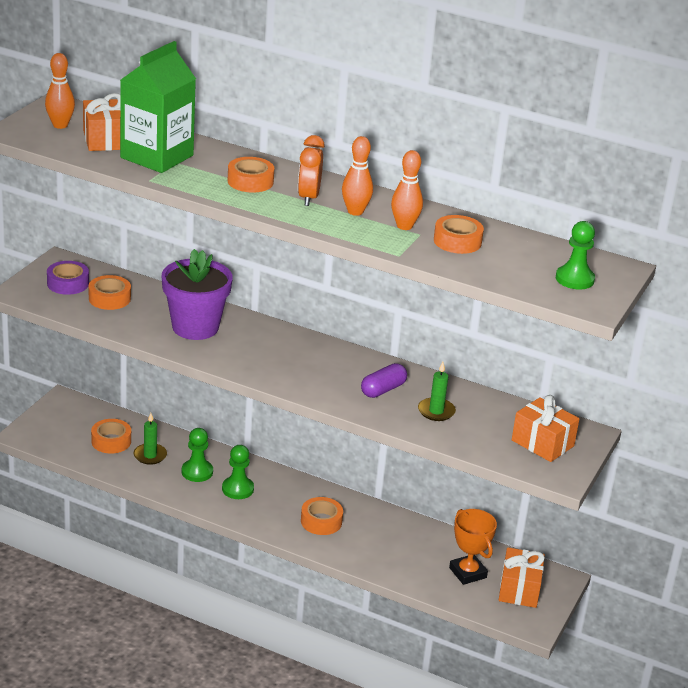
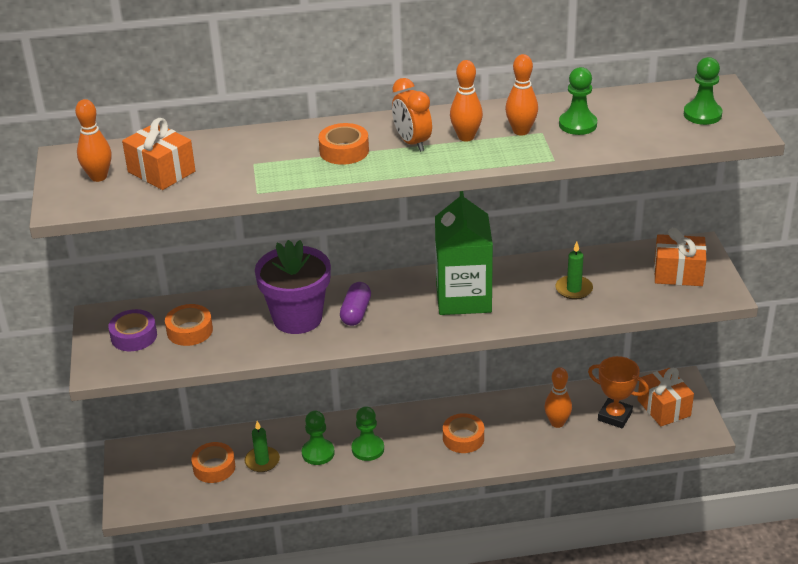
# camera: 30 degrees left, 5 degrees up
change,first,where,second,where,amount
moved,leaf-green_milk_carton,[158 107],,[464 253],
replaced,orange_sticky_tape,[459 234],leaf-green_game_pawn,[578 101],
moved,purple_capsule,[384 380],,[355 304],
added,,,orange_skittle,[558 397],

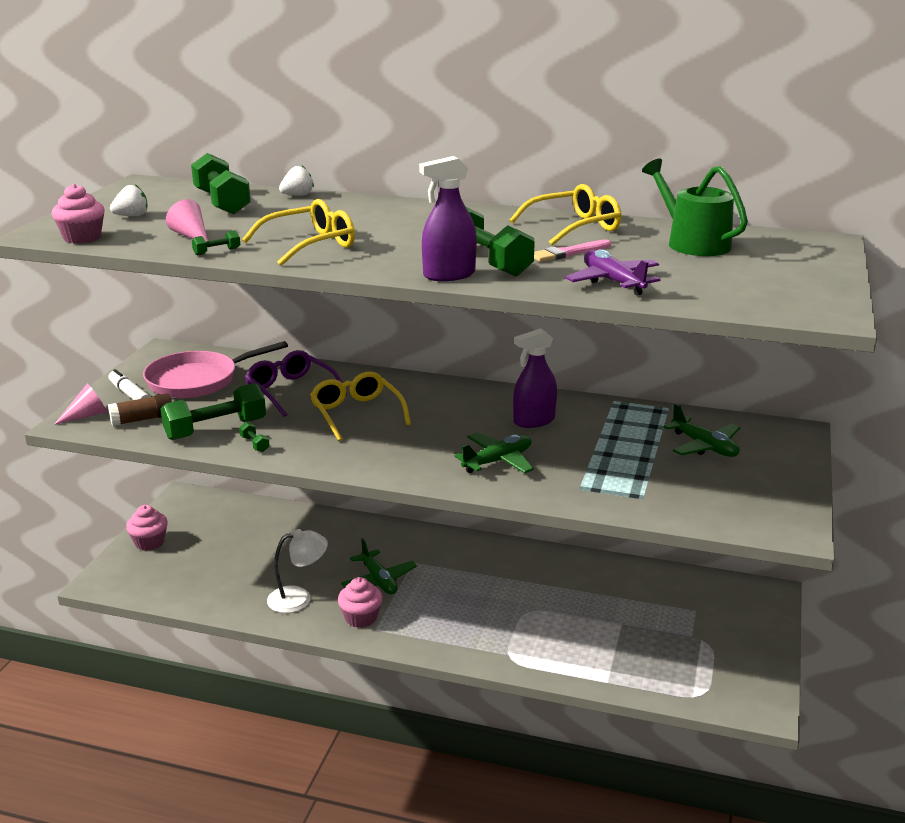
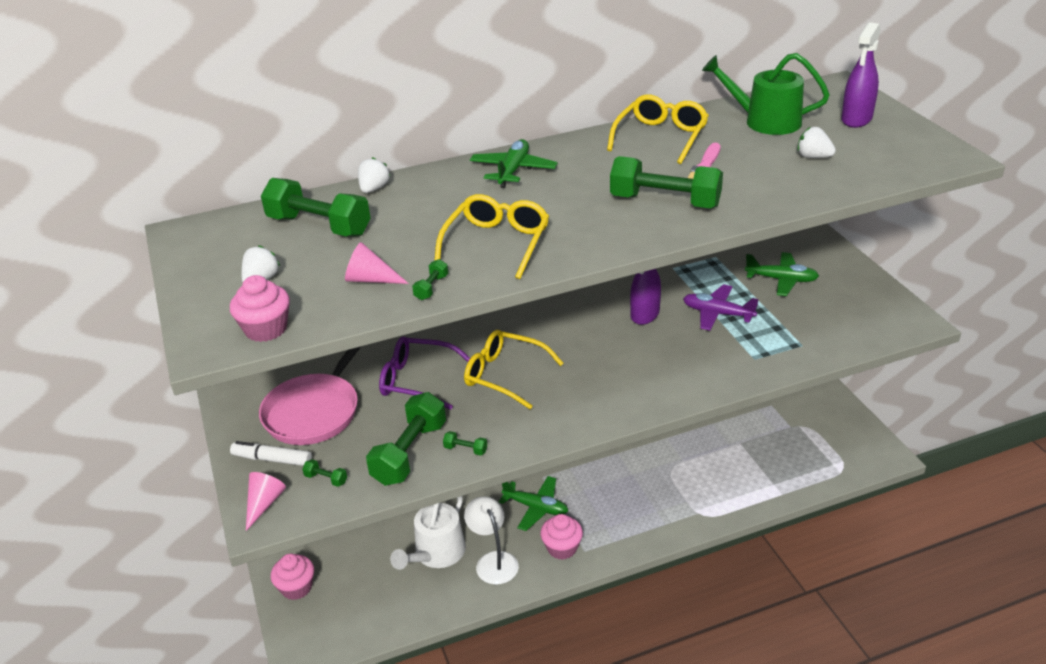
# camera: 35 degrees left, 10 degrees up
change,first,where,second,where,amount
moved,purple_spray_cleaner,[448 218],,[860 75],
moved,purple_plane,[612 272],,[721 307],
replaced,dark_brown_stick_of_glue,[140 409],leaf-green_hand_weight,[324 473],
moved,leaf-green_plane,[494 453],,[514 163],
turned,pure_white_lamp,[297 571],,[491 540],60 degrees counterclockwise
added,,,pure_white_strawberry,[817 142],
added,,,pure_white_watering_pot,[428 533],

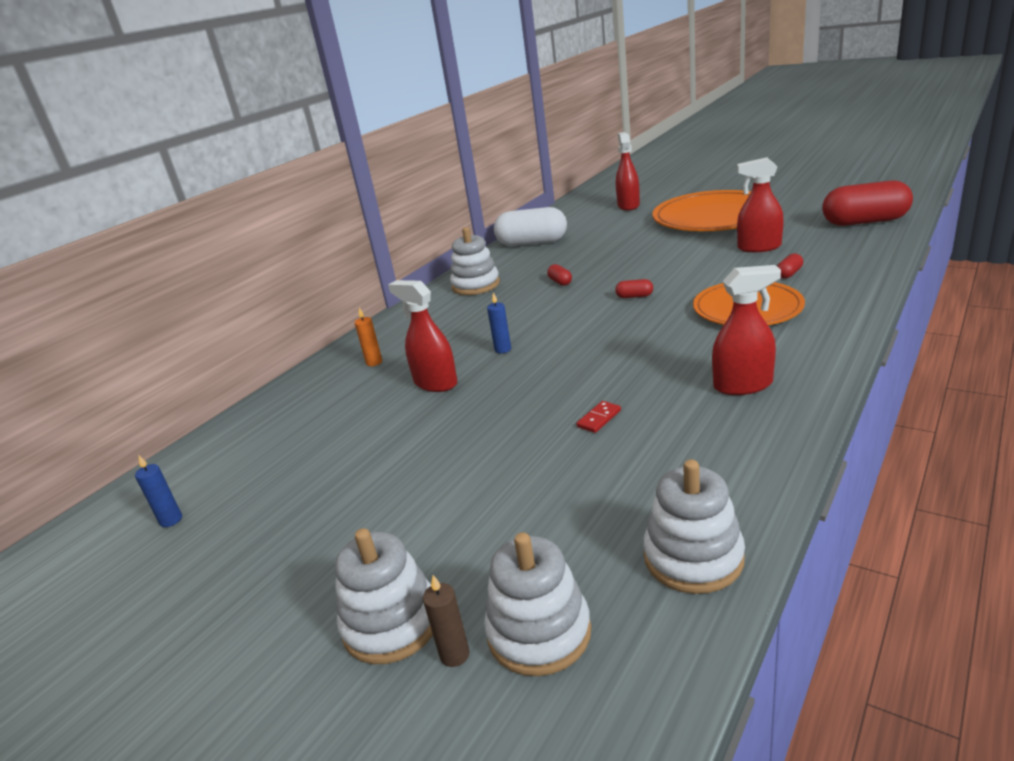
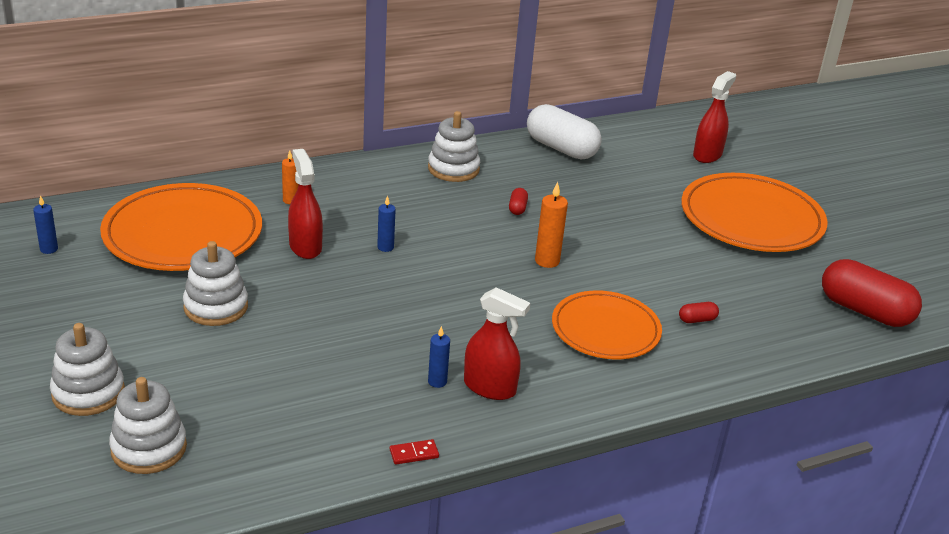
# camera: 25 degrees right, 5 degrees up
change,first,where,second,where,amount
removed,scarlet_spray_cleaner,[760 204],,,
replaced,scarlet_capsule,[634 288],orange_pillar_candle,[551 225],
moved,scarlet_domino,[598 417],,[414 451],
moved,pure_white_stacking_rings,[694 527],,[215 283],
removed,dark_brown_pillar_candle,[446 621],,,
added,,,orange_plate,[181 227],
added,,,blue_pillar_candle,[439 357],

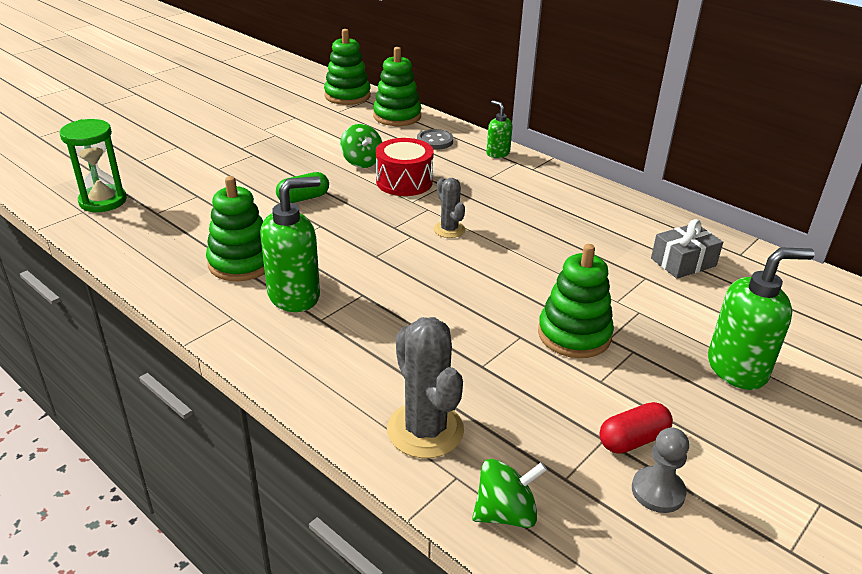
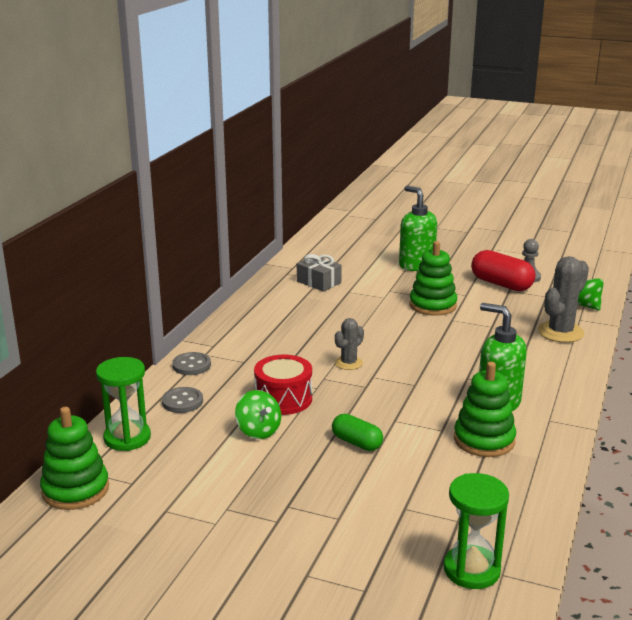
# camera: 110 degrees left, 10 degrees down
change,first,where,second,where,amount
replaced,leaf-green_stacking_rings,[397 86],leaf-green_sandglass,[123 404],
replaced,leaf-green_pump_bottle,[499 129],ash-grey_shirt_button,[191 363],
turned,leaf-green_toy_top,[361 146],,[258 414],105 degrees clockwise
resized,scarlet_capsule,[636 427],,[503 270],x1.62

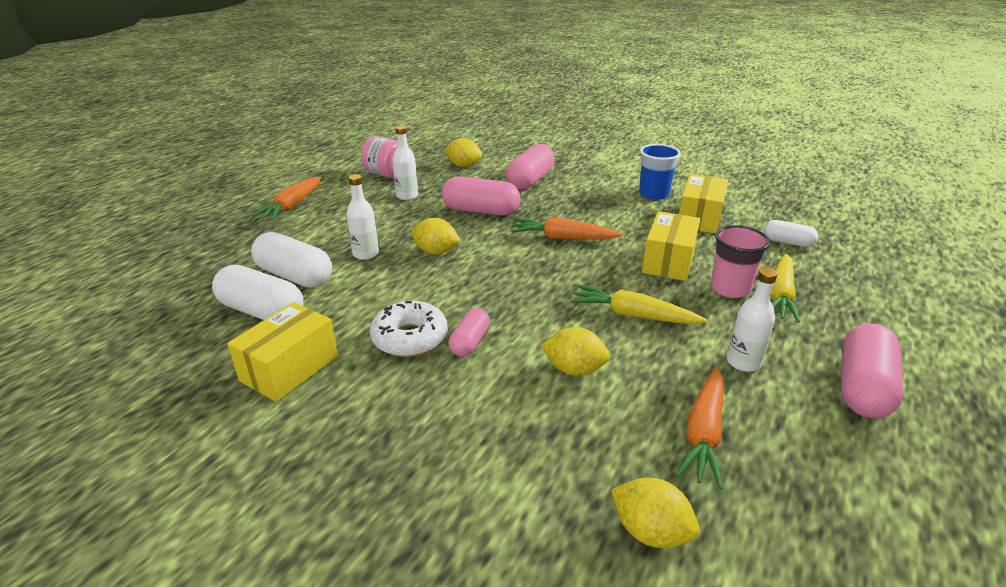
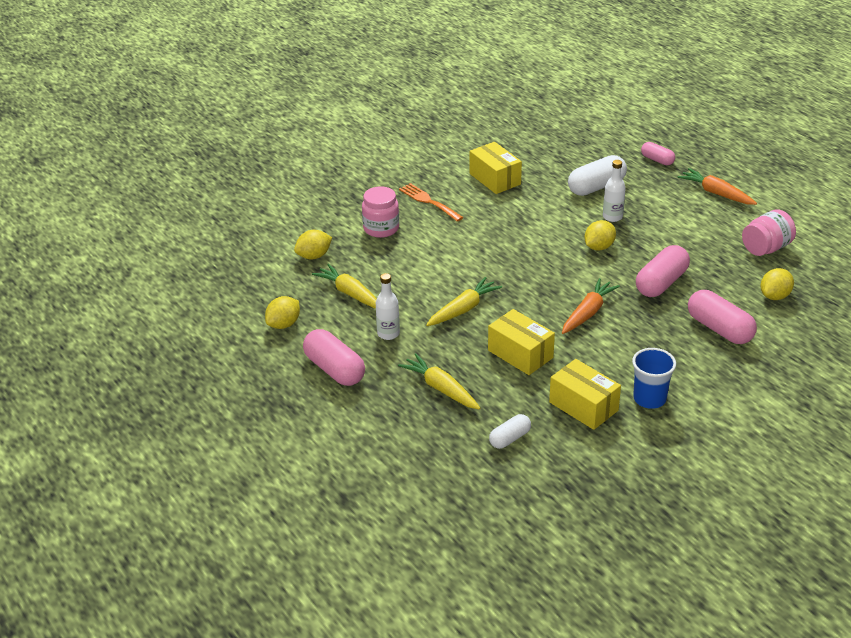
# camera: 115 degrees right, 5 degrees up
change,first,where,second,where,amount
removed,pure_white_flask,[405 163],,,
removed,pink_tumbler,[740 261],,,
removed,pure_white_capsule,[258 292],,,
removed,pure_white_glazed_donut,[409 329],,,
moved,pink_capsule,[469 332],,[658 153],
moved,golden_lemon,[575 351],,[282 312],
recoloured,orange_carrot,[699 428],golden_carrot,[344 286],
added,,,orange_dinner_fork,[431 202],
added,,,pink_preserve_jar,[380 212],

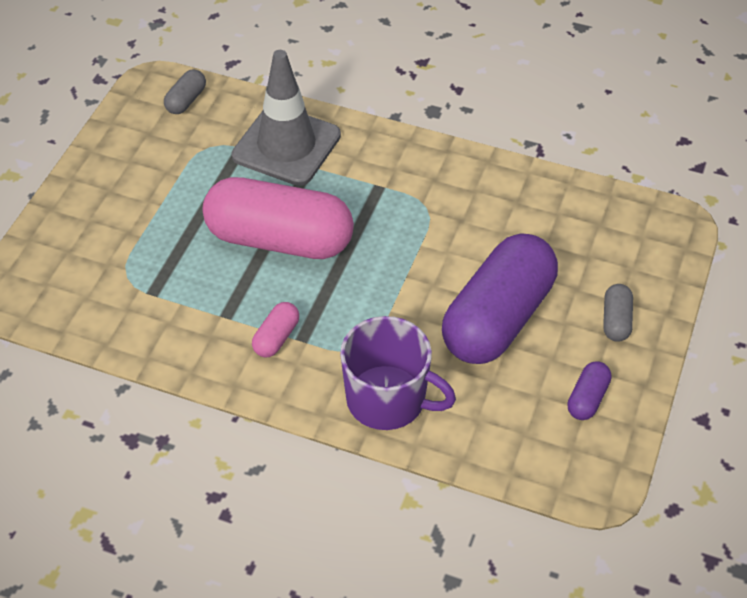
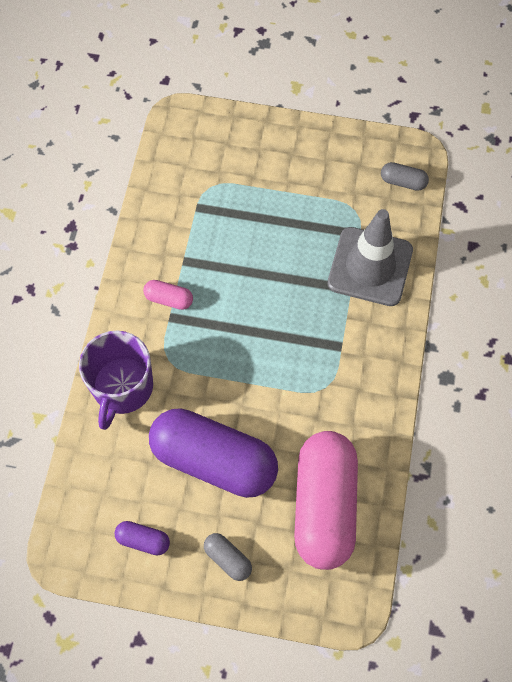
# camera: 80 degrees right, 15 degrees up
change,first,where,second,where,amount
moved,pink_capsule,[278 218],,[326 500],
turned,ash-grey_capsule,[618 313],,[228 557],45 degrees clockwise

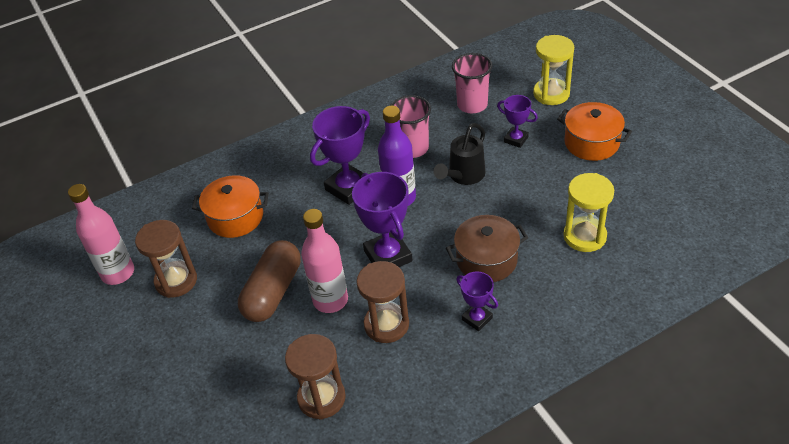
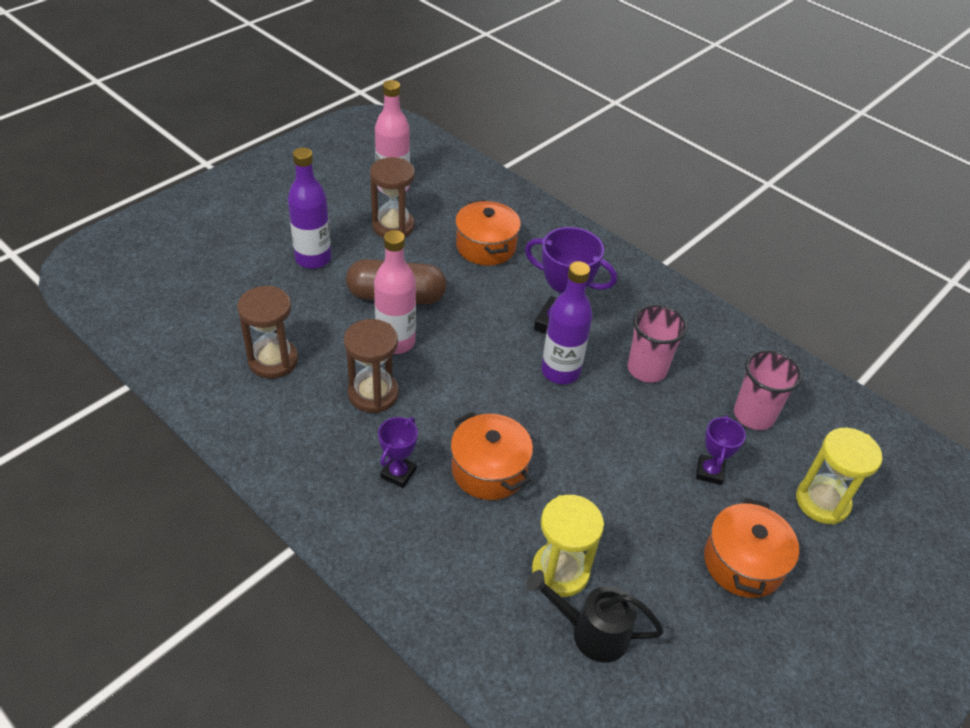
# camera: 65 degrees right, 0 degrees up
change,first,where,second,where,amount
moved,black_watering_pot,[460 154],,[595 616],
removed,purple_prize_cup,[382 219],,,
recoloured,dark_brown_stockpot,[487 248],orange_stockpot,[491 455],
added,,,purple_flask,[309 208],

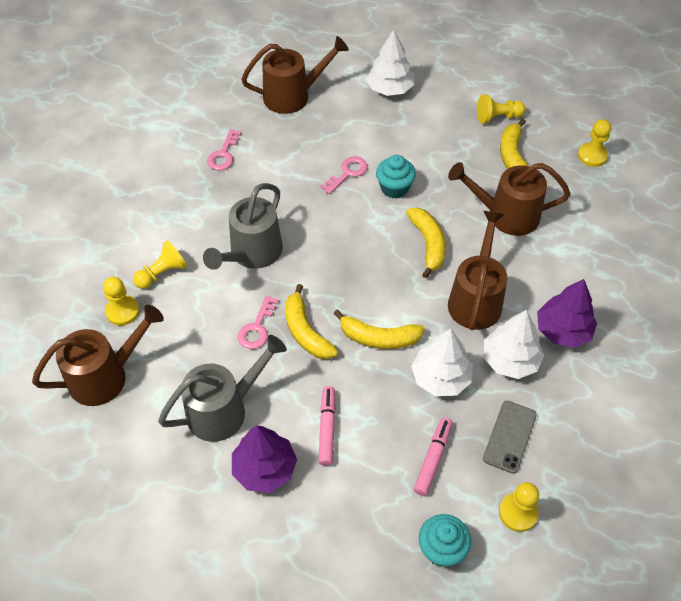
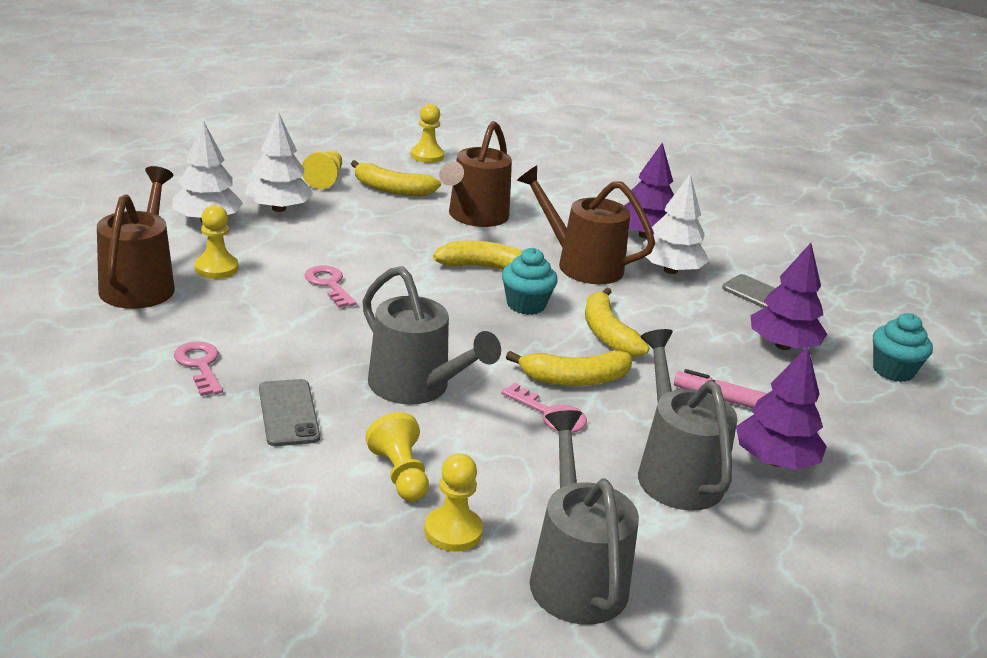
# camera: 75 degrees left, 25 degrees down
change,first,where,second,where,amount
turned,pink_door_key,[224 149],,[198 368],150 degrees counterclockwise
moved,aqua_fairy_cake,[396 177],,[530 281],
recoloured,dark_brown_watering_pot,[98 355],ash-grey_watering_pot,[584 517],
turned,golden_banana_fruit,[379 329],,[617 322],135 degrees clockwise
moved,pure_white_fir_tree,[442 362],,[279 162],
replaced,pink_felt_pen,[433 456],purple_fir_tree,[789 296],
moved,golden_game_pawn,[519 507],,[216 242],
added,,,ash-grey_mobile_phone,[289 412],

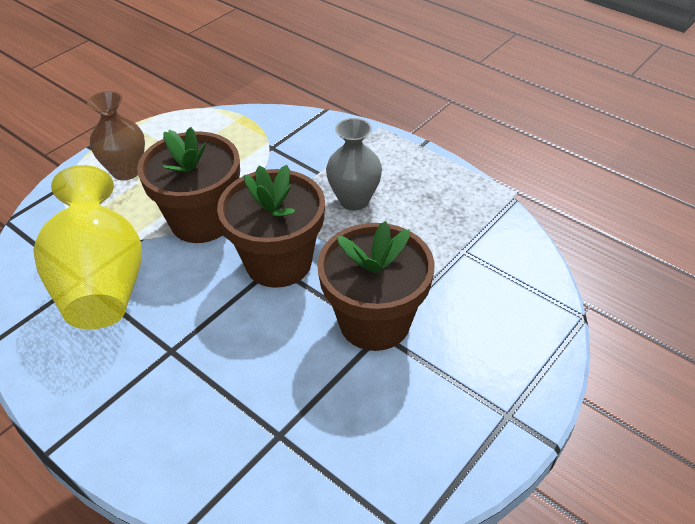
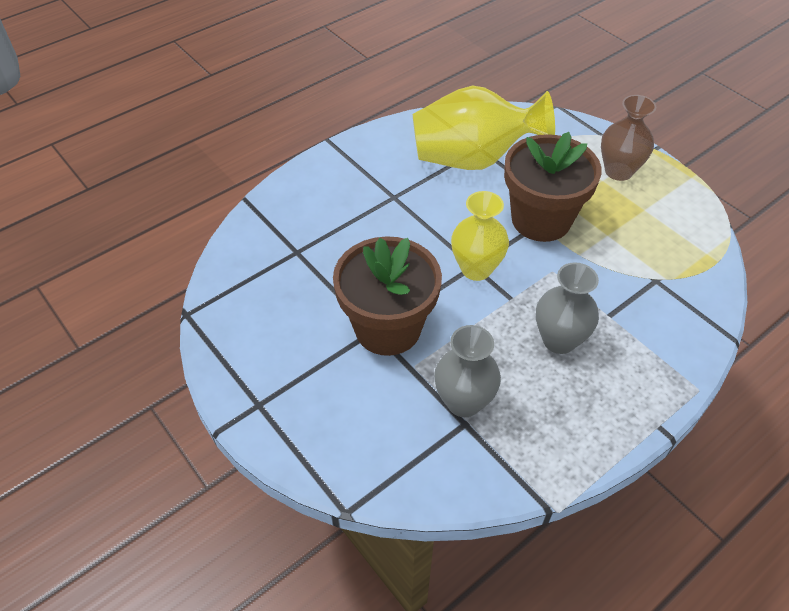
# camera: 100 degrees right, 5 degrees up
change,first,where,second,where,amount
replaced,dark_brown_flower_pot,[271 226],golden_vase,[480 236],
added,,,ash-grey_vase,[467 371],

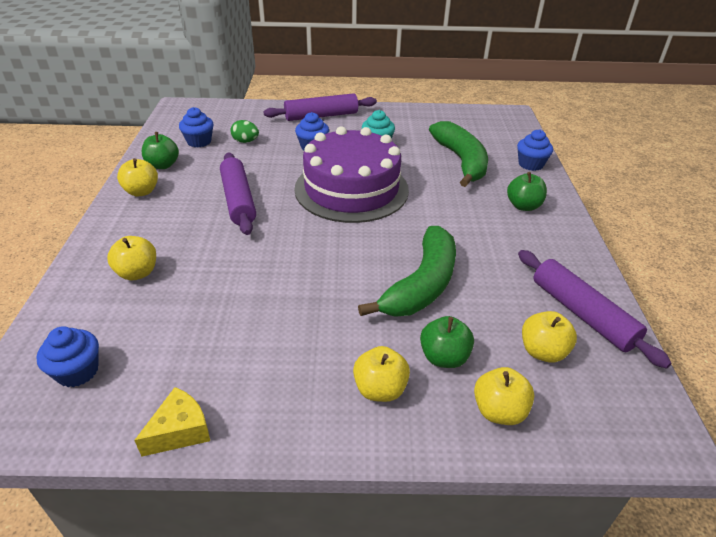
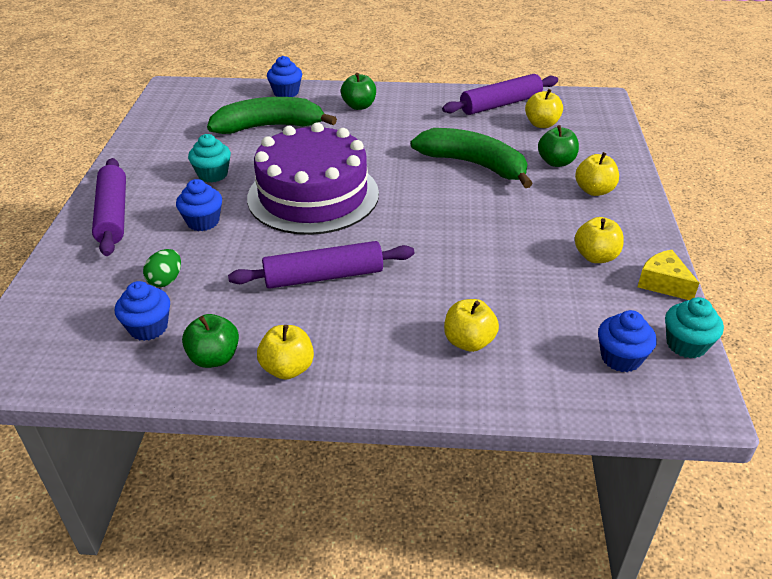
# camera: 85 degrees left, 0 degrees up
change,first,where,second,where,amount
moved,golden_apple_fruit,[504 396],,[599 240],
added,,,aqua_fairy_cake,[694 328],

